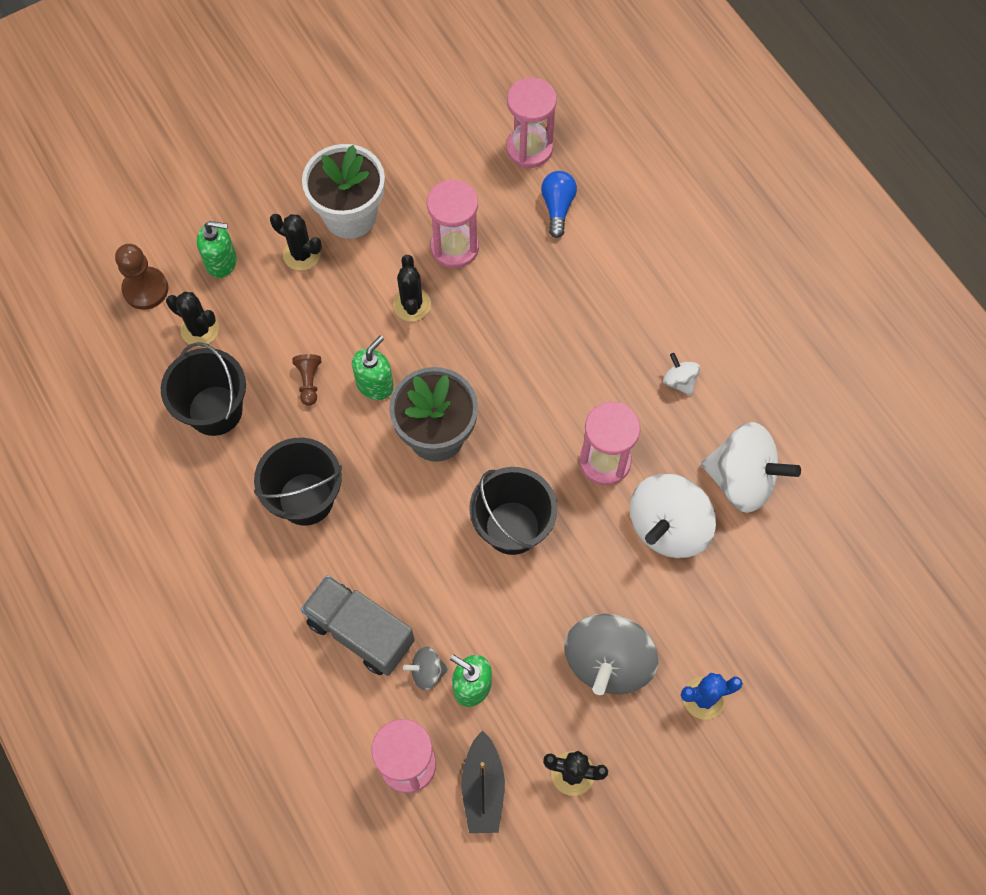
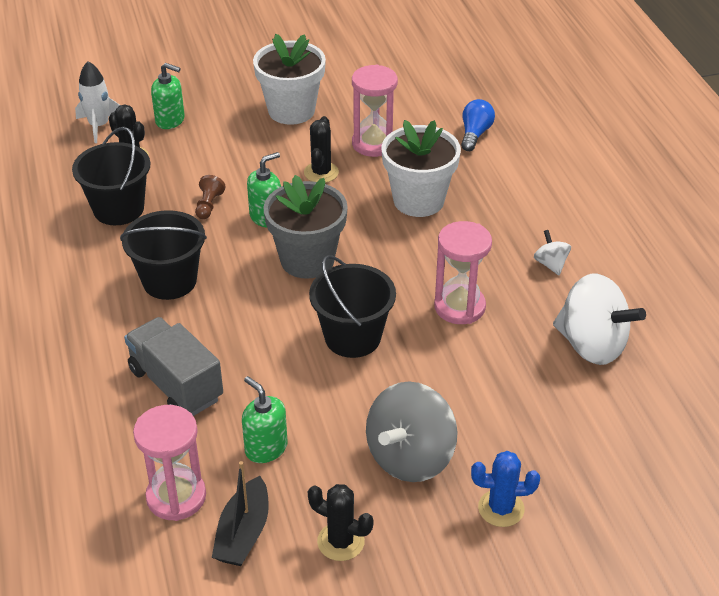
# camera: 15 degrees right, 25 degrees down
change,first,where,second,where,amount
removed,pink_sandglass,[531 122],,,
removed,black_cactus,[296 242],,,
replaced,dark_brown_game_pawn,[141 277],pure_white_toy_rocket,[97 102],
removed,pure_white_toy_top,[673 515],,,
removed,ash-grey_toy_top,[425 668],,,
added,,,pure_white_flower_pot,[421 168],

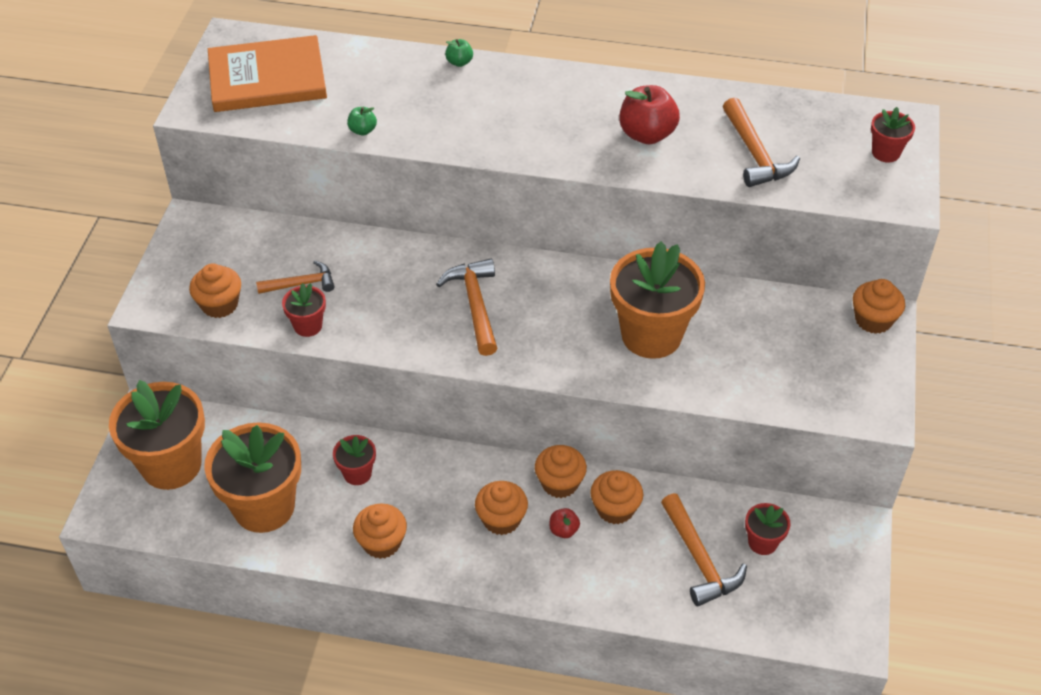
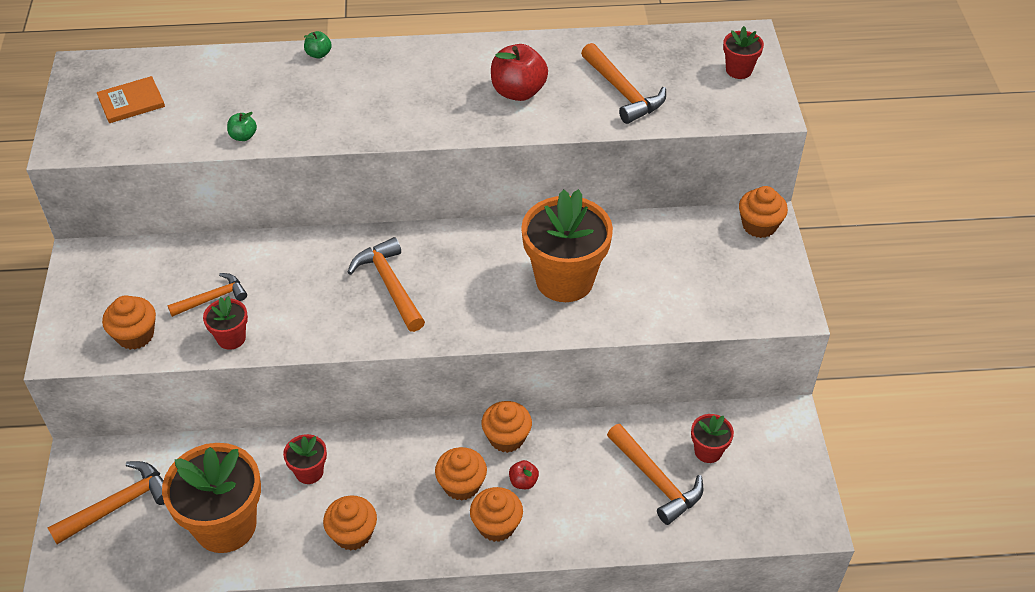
# camera: 15 degrees left, 0 degrees up
change,first,where,second,where,amount
resized,orange_book,[267 73],,[131 99],x0.51
replaced,orange_flower_pot,[157 435],orange_carpenter's_hammer,[106 502],
moved,orange_fairy_cake,[616 497],,[496 514],

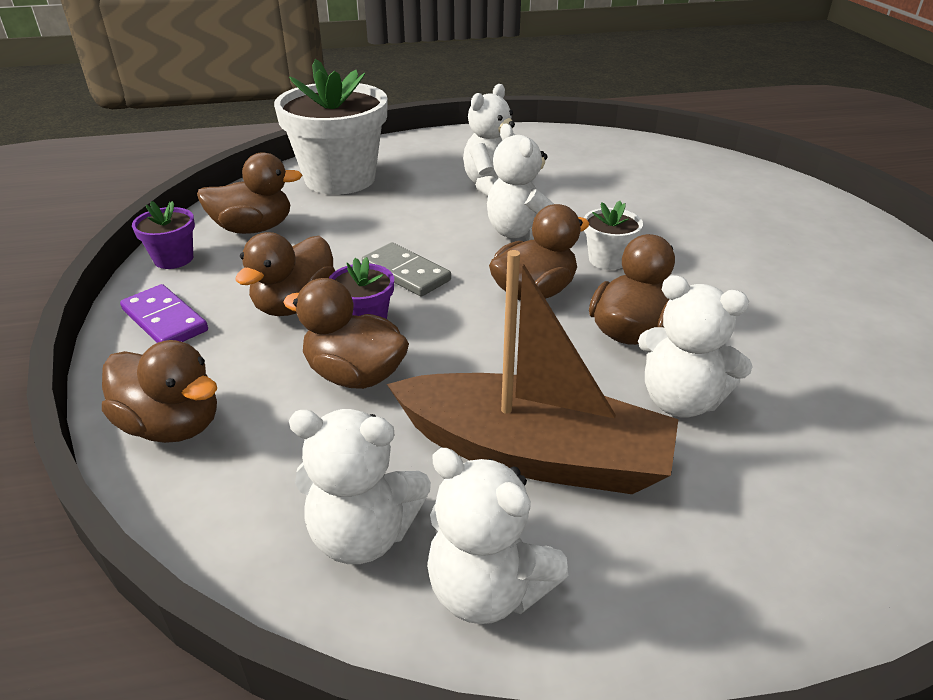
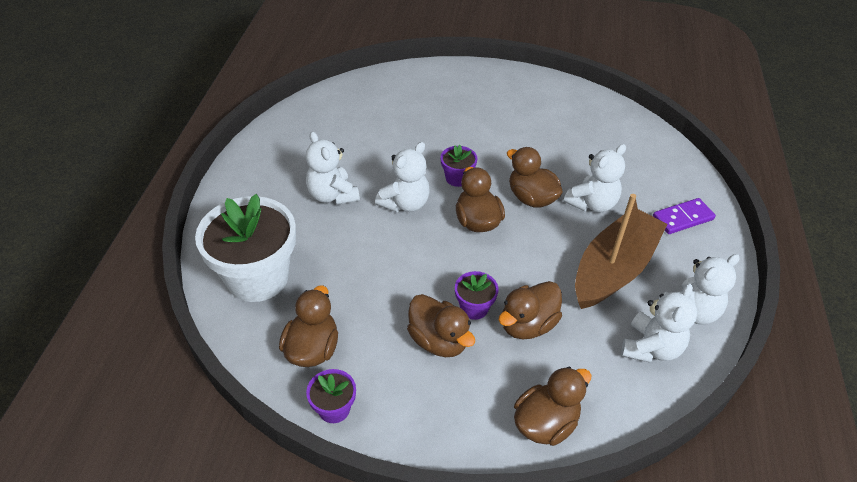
# camera: 70 degrees left, 10 degrees up
change,first,where,second,where,amount
turned,pure_white_teddy_bear,[520 182],,[402 177],45 degrees counterclockwise
recoloured,pure_white_flower_pot,[613 235],purple_flower_pot,[459 166],
removed,ash-grey_domino,[406 270],,,
moved,purple_domino,[164 313],,[684 216],

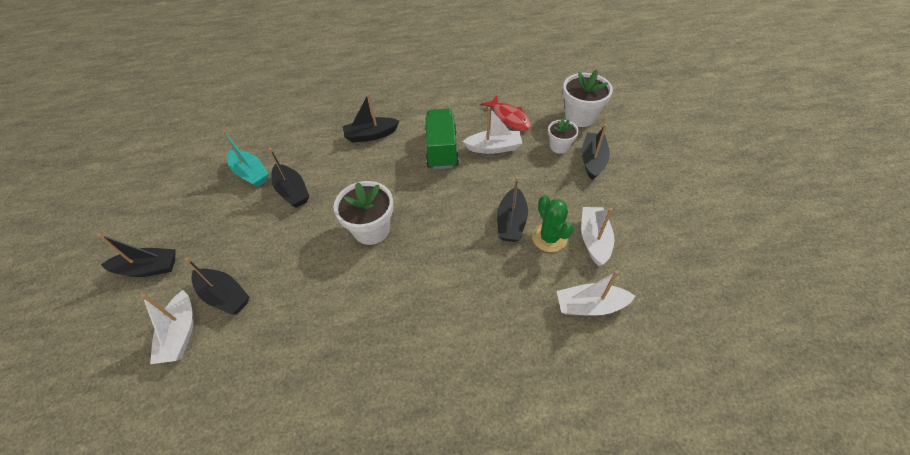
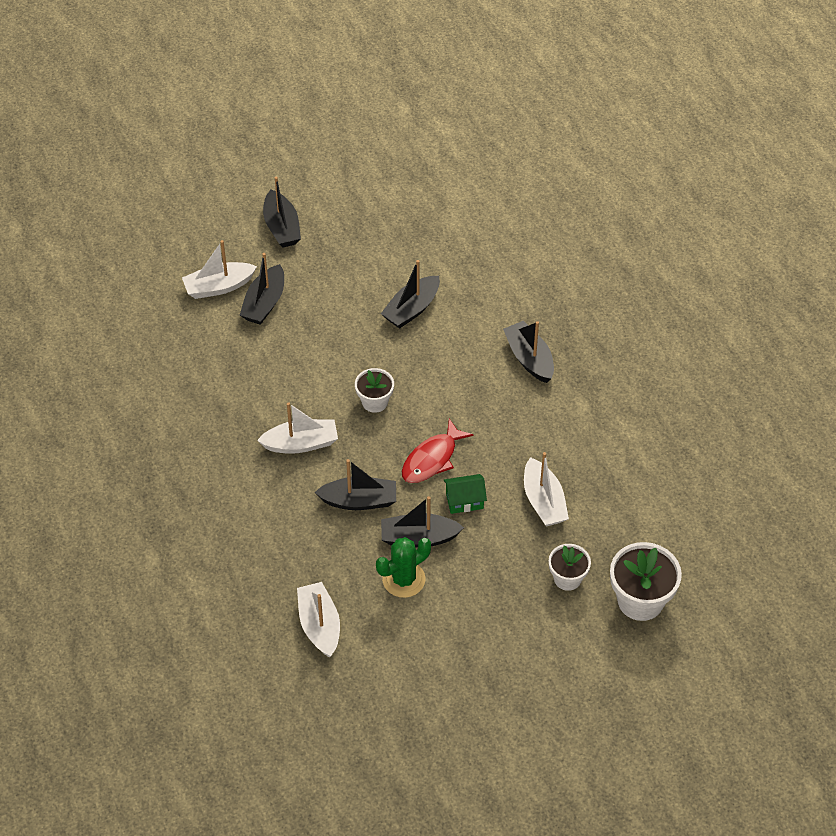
# camera: 75 degrees right, 0 degrees up
change,first,where,second,where,amount
moved,scarlet_toy_fish,[506 113],,[438 451],
removed,leaf-green_toy_truck,[442 138],,,
moved,black_sailboat,[595 152],,[355 484],
removed,aqua_sailboat,[246 158],,,
resized,pure_white_flower_pot,[363 213],,[374 390],x0.60
moved,pure_white_sailboat,[597 236],,[297 428],
added,,,leaf-green_house,[465 494],

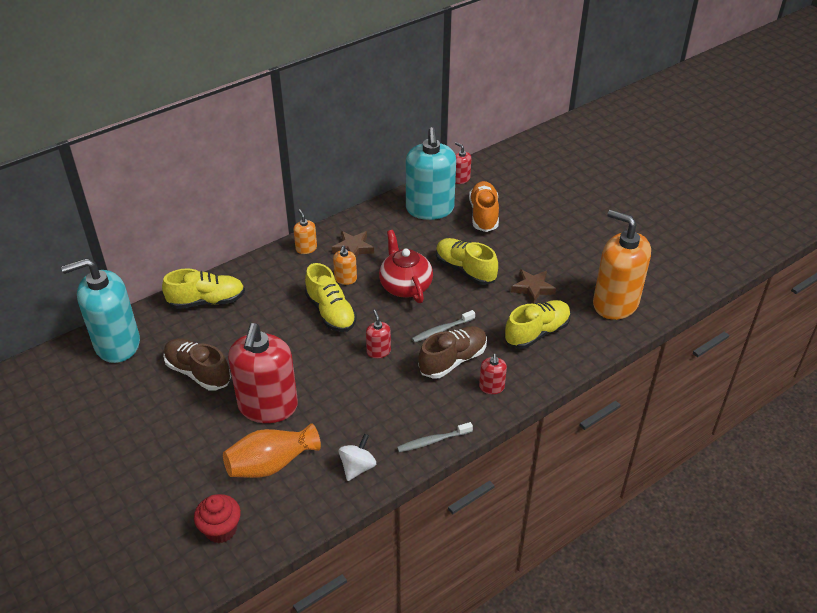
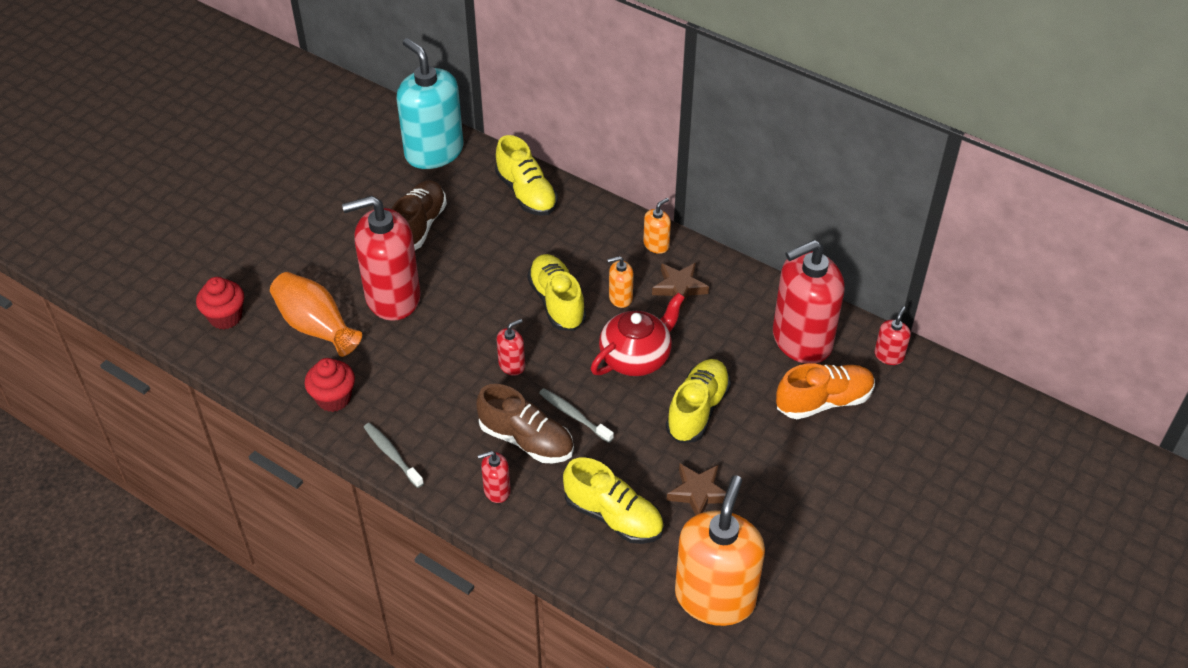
# camera: 70 degrees right, 5 degrees up
change,first,where,second,where,amount
recoloured,aqua_pump_bottle,[431 173],scarlet_pump_bottle,[809 302],
turned,golden_shoe,[331 297],,[556 292],120 degrees clockwise
replaced,pure_white_toy_top,[357 457],scarlet_fairy_cake,[330 385],

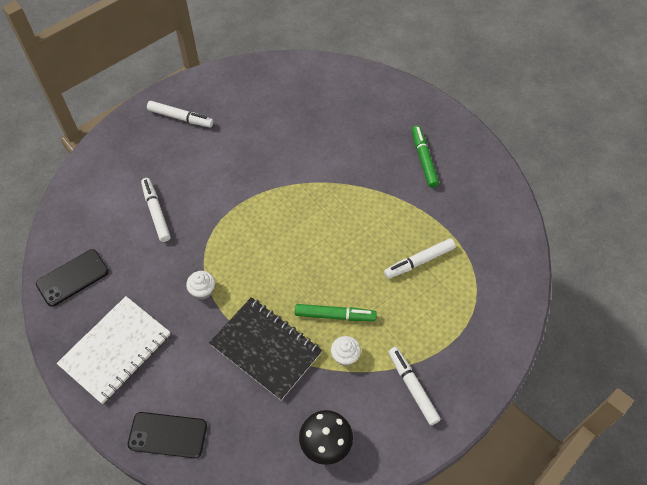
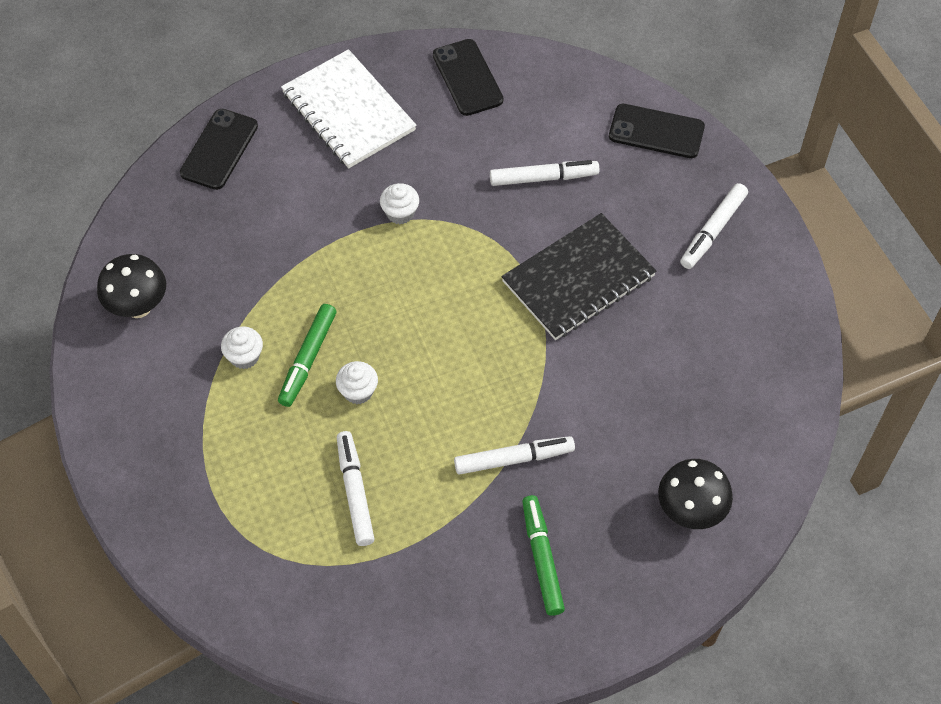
# camera: 105 degrees right, 0 degrees up
change,first,where,second,where,amount
turned,leaf-green_felt_pen,[425 156],,[543 555],105 degrees counterclockwise
moved,black_notebook,[265 348],,[578 276],
moved,pure_white_felt_pen,[414 386],,[514 455],
added,,,black_mobile_phone,[657 131],
added,,,pure_white_fairy_cake,[357 382],
added,,,black_toadstool,[695 494],

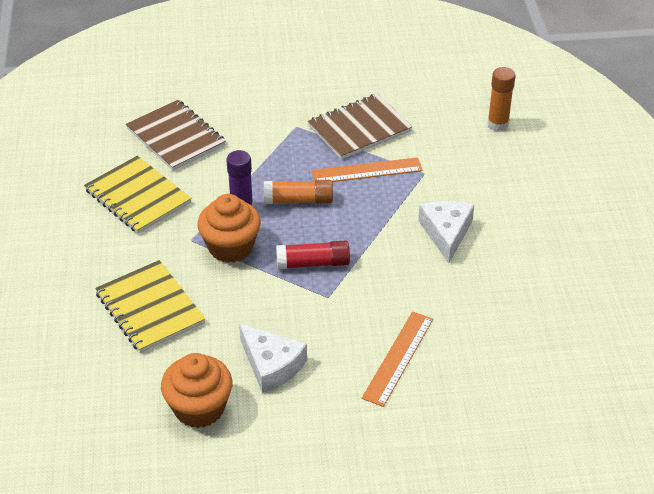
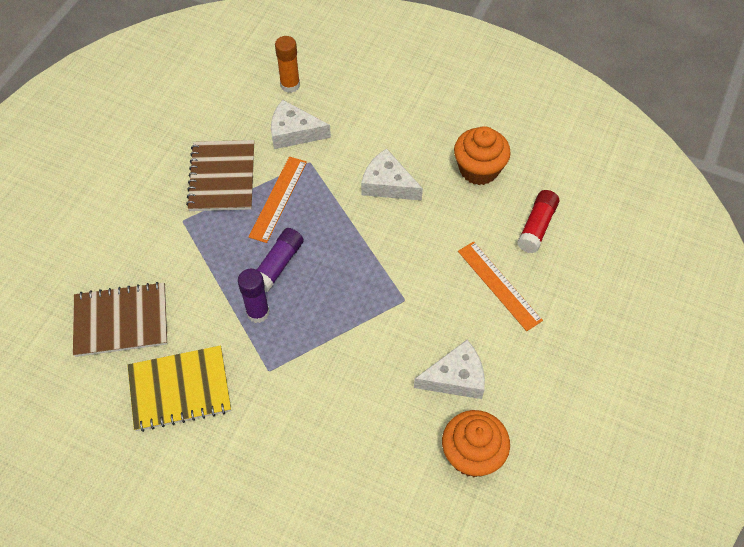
# camera: 60 degrees left, 15 degrees up
change,first,where,second,where,amount
recoloured,orange_stick_of_glue,[298 192],purple_stick_of_glue,[280 260],
moved,orange_fairy_cake,[229 228],,[482 155],
moved,scarlet_stick_of_glue,[313 254],,[538 221],
removed,golden_notebook,[150 306],,,
added,,,pure_white_cheese_wedge,[301 124],

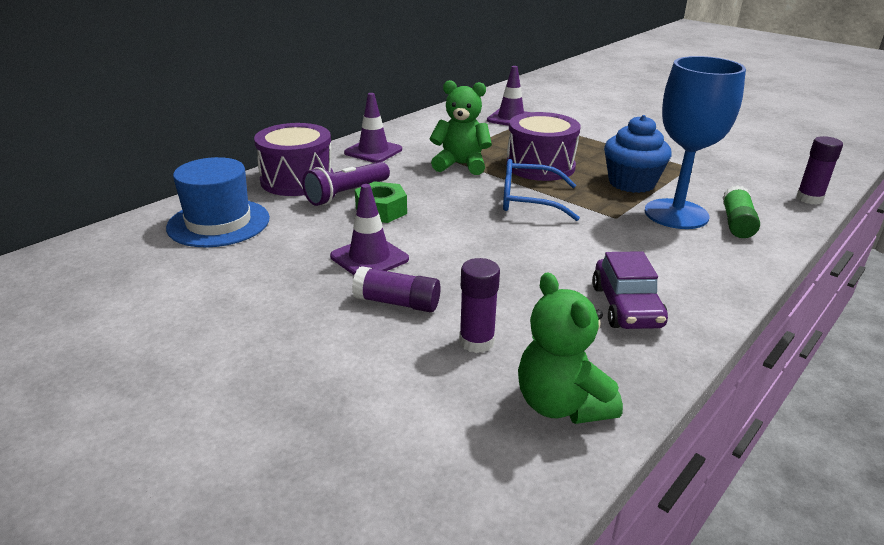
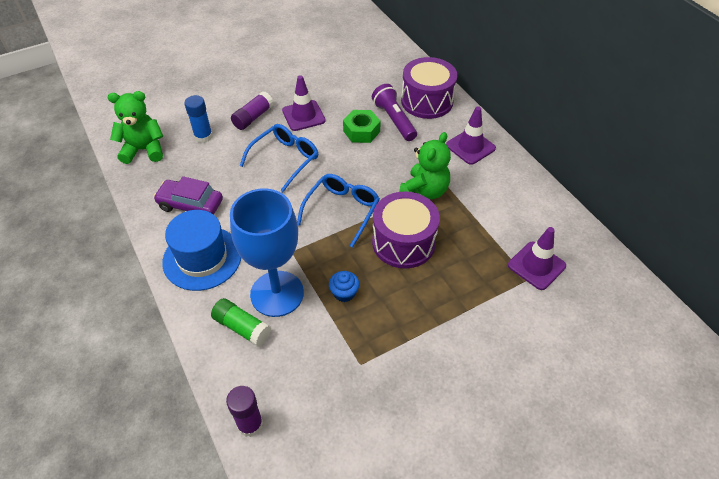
# camera: 110 degrees right, 20 degrees up
change,first,where,second,where,amount
resized,blue_fairy_cake,[638 154],,[344 286],x0.50
moved,blue_tall_hat,[218 202],,[201 250],
recoloured,purple_stick_of_glue,[479 305],blue_stick_of_glue,[198 119],
added,,,blue_eyeglasses,[279 158],

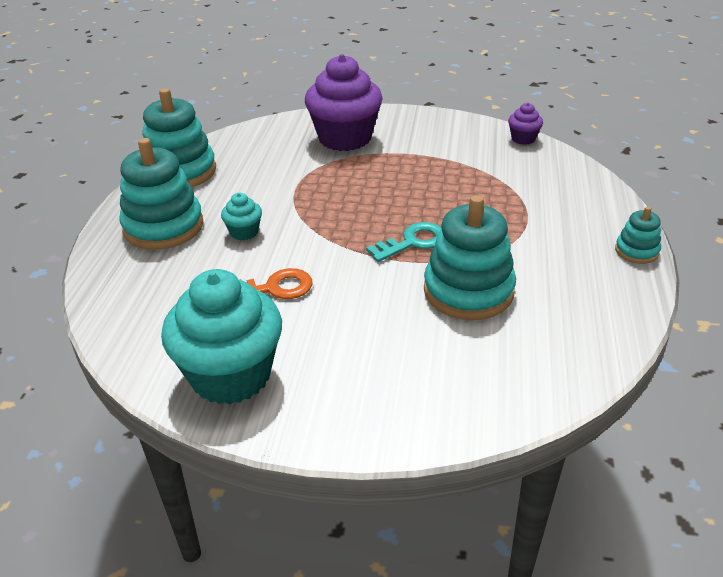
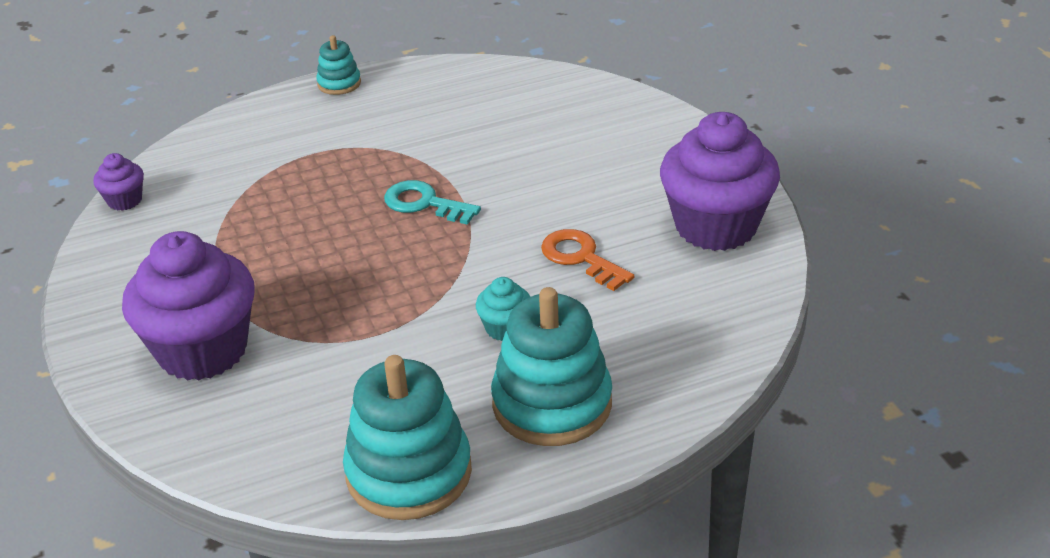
# camera: 120 degrees left, 0 degrees up
change,first,where,second,where,amount
removed,aqua_stacking_rings,[470 257],,,
recoloured,aqua_fairy_cake,[221 337],purple_fairy_cake,[720 181],

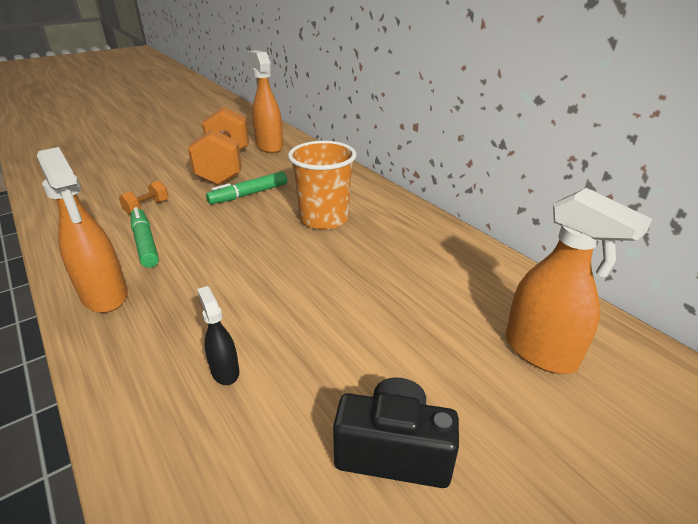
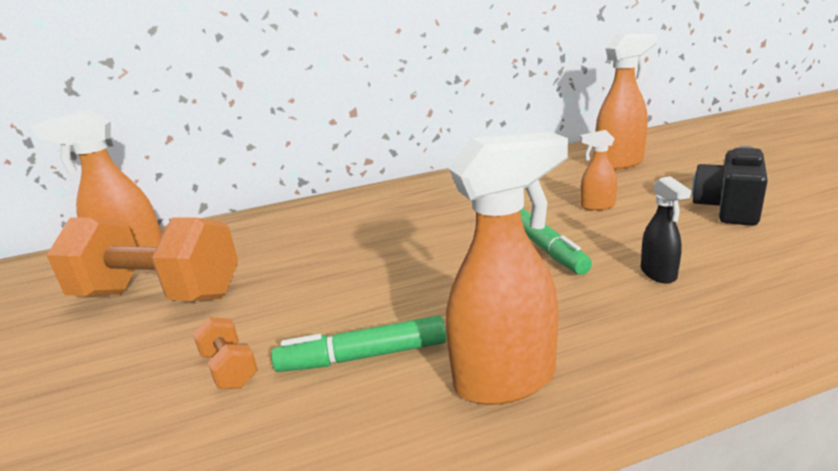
# camera: 70 degrees left, 10 degrees down
change,first,where,second,where,amount
removed,orange_tumbler,[322 185],,,
moved,leaf-green_felt_pen,[246 187],,[556 241],
turned,black_spray_cleaner,[218 335],,[666 230],90 degrees counterclockwise
added,,,orange_spray_cleaner,[598 170],

